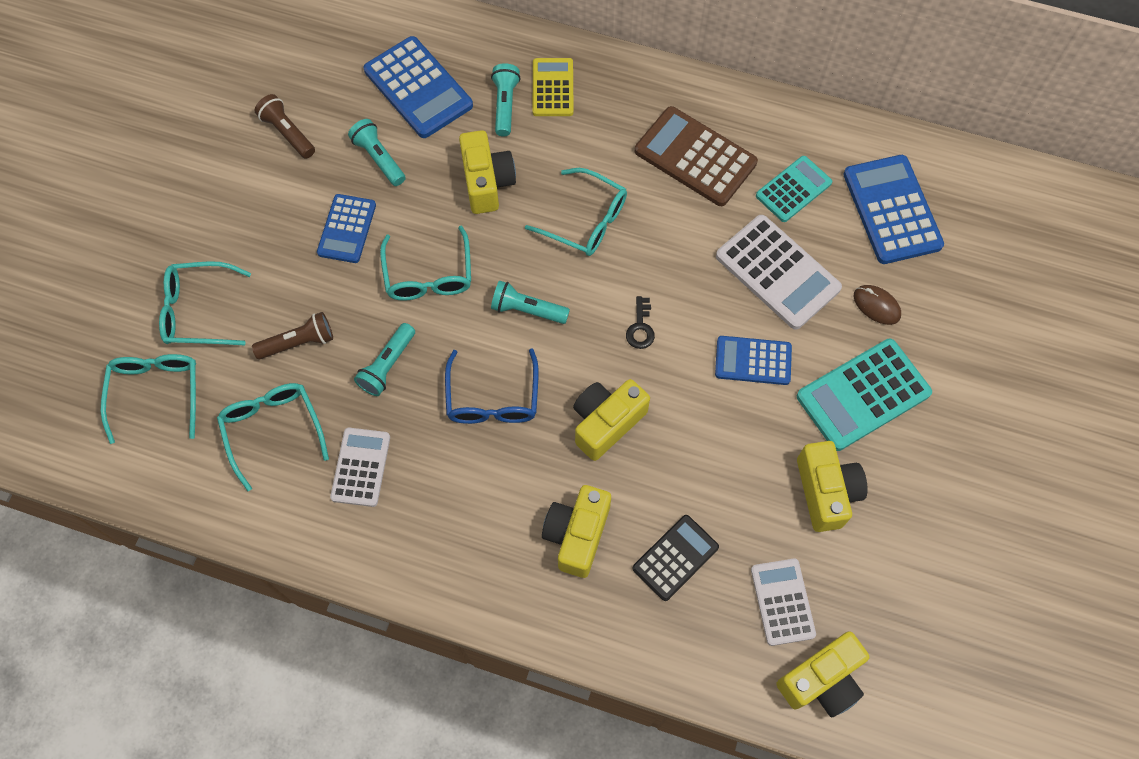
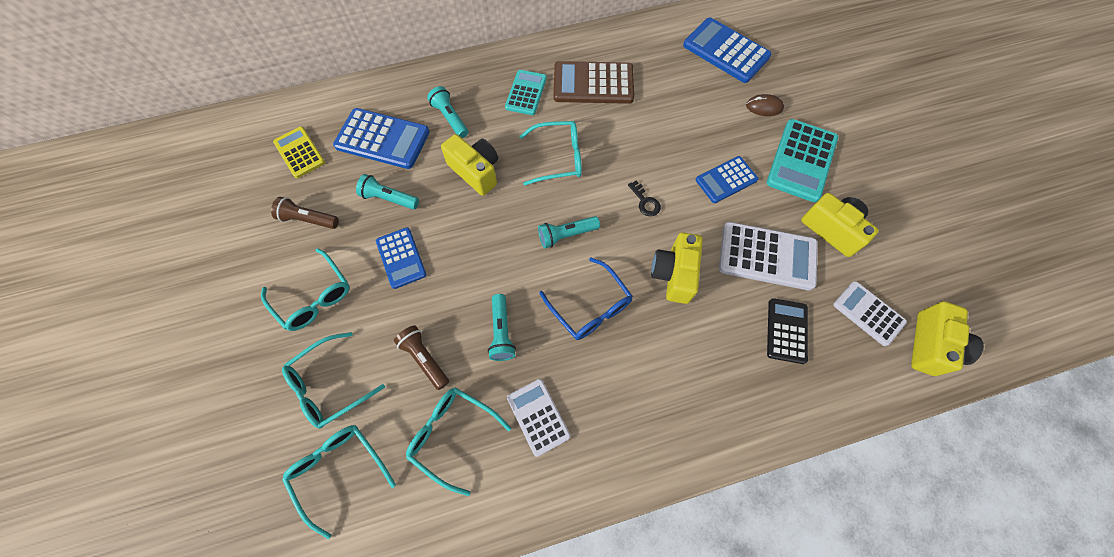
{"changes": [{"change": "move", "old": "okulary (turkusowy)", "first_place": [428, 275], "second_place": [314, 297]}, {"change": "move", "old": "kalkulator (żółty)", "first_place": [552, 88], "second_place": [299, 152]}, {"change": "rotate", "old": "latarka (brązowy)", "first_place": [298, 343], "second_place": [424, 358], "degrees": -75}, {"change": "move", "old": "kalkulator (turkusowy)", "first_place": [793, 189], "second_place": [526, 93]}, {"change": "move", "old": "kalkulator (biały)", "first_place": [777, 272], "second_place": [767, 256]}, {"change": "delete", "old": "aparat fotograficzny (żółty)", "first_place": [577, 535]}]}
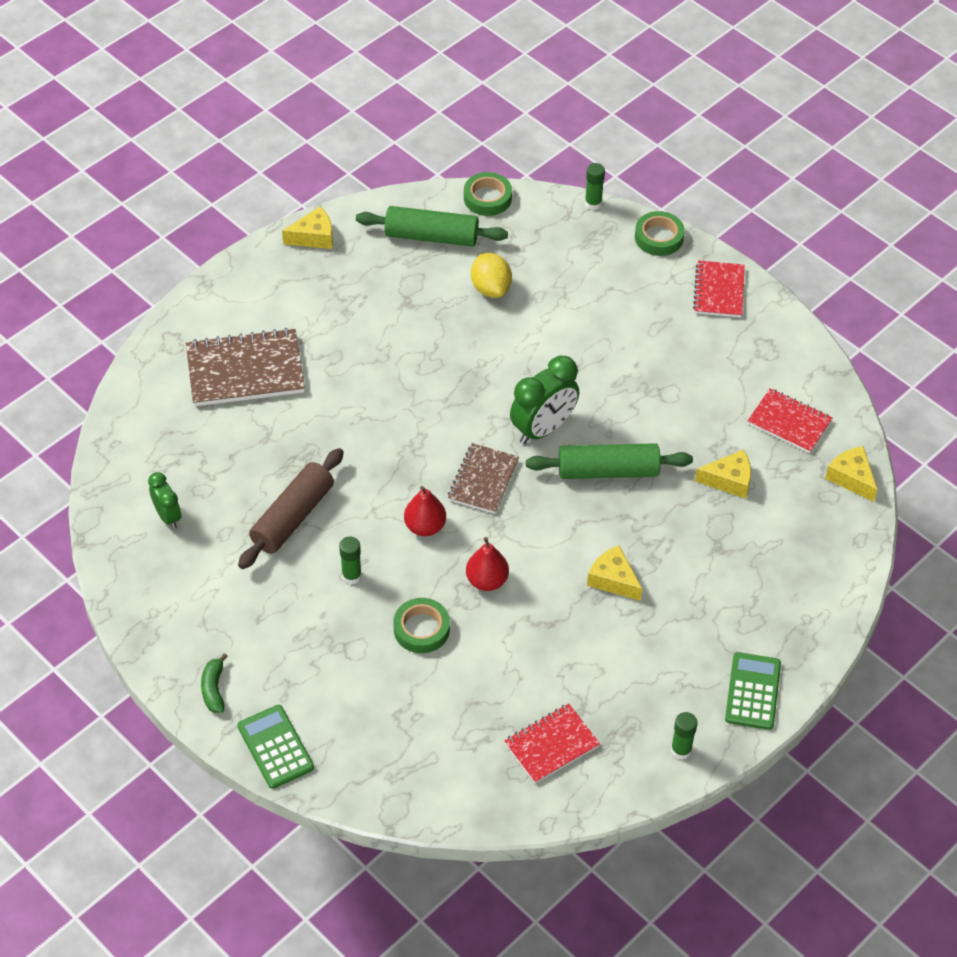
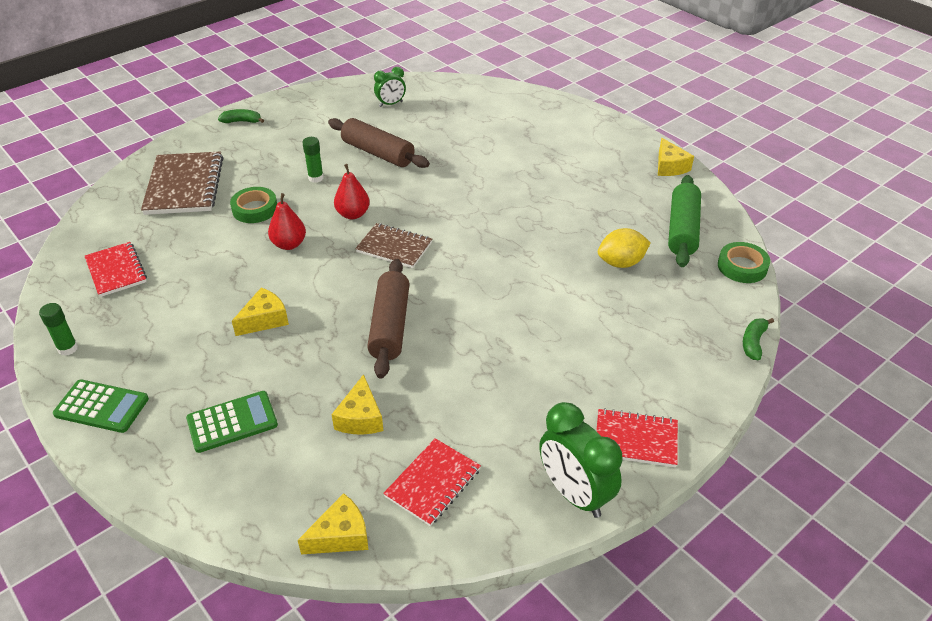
{"changes": [{"change": "move", "old": "zeszyt (brązowy)", "first_place": [245, 370], "second_place": [184, 186]}, {"change": "move", "old": "kalkulator (zielony)", "first_place": [275, 747], "second_place": [232, 422]}, {"change": "recolor", "old": "wałek do ciasta (zielony)", "new": "wałek do ciasta (brązowy)", "first_place": [608, 471], "second_place": [390, 326]}, {"change": "move", "old": "budzik (zielony)", "first_place": [543, 429], "second_place": [574, 494]}, {"change": "replace", "old": "klej w sztyfcie (zielony)", "new": "banan (zielony)", "first_place": [593, 203], "second_place": [753, 342]}, {"change": "delete", "old": "taśma klejąca (zielony)", "first_place": [659, 237]}]}
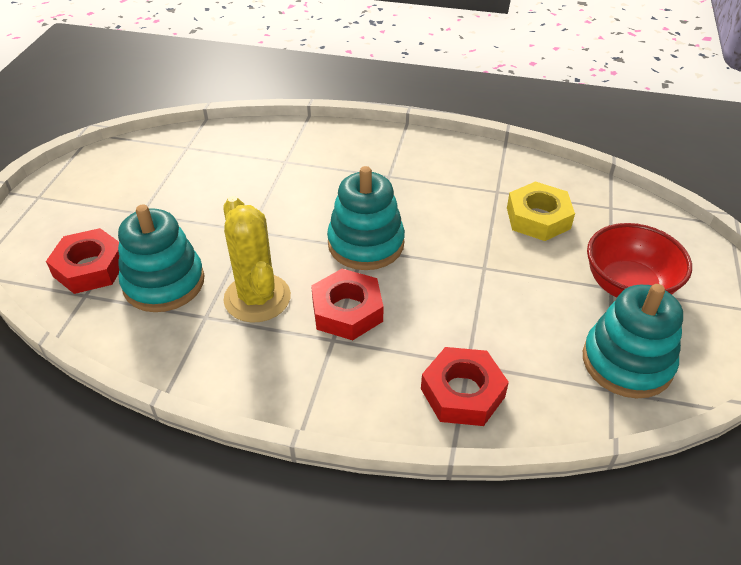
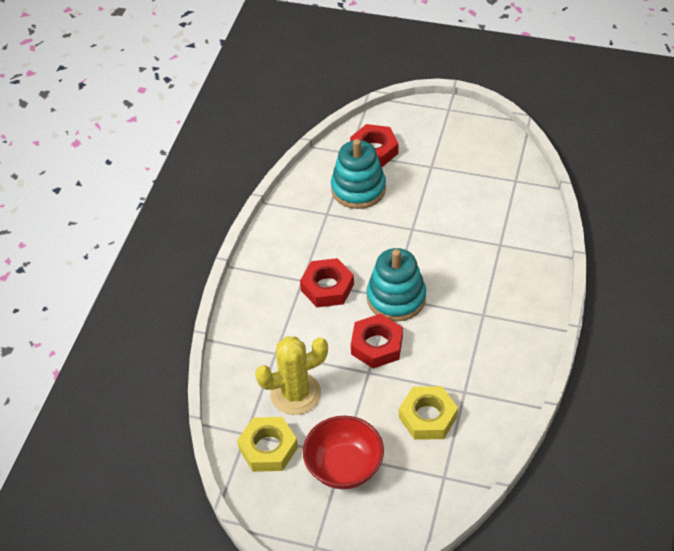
{"changes": [{"change": "replace", "old": "zabawka nakładanka (turkusowy)", "new": "nakrętka (żółty)", "first_place": [627, 362], "second_place": [268, 448]}, {"change": "move", "old": "kaktus (żółty)", "first_place": [257, 298], "second_place": [295, 394]}, {"change": "move", "old": "nakrętka (czerwony)", "first_place": [462, 393], "second_place": [377, 345]}]}
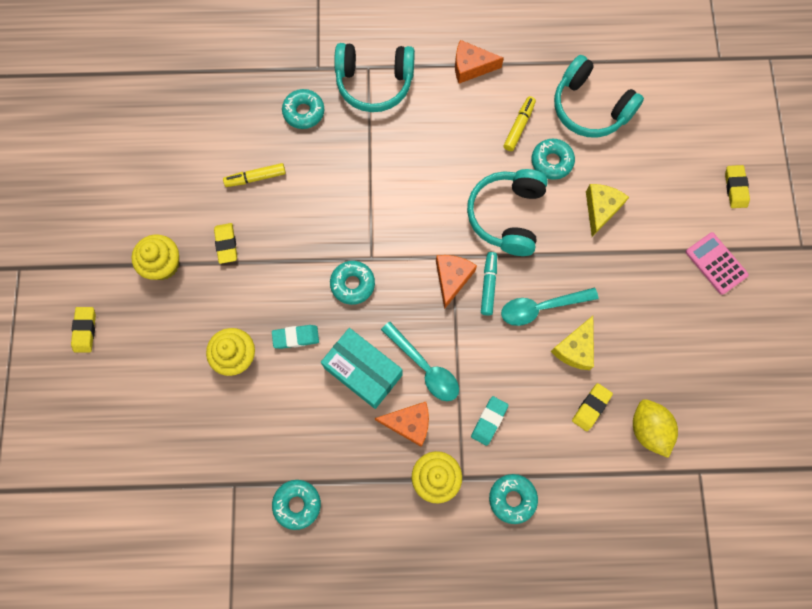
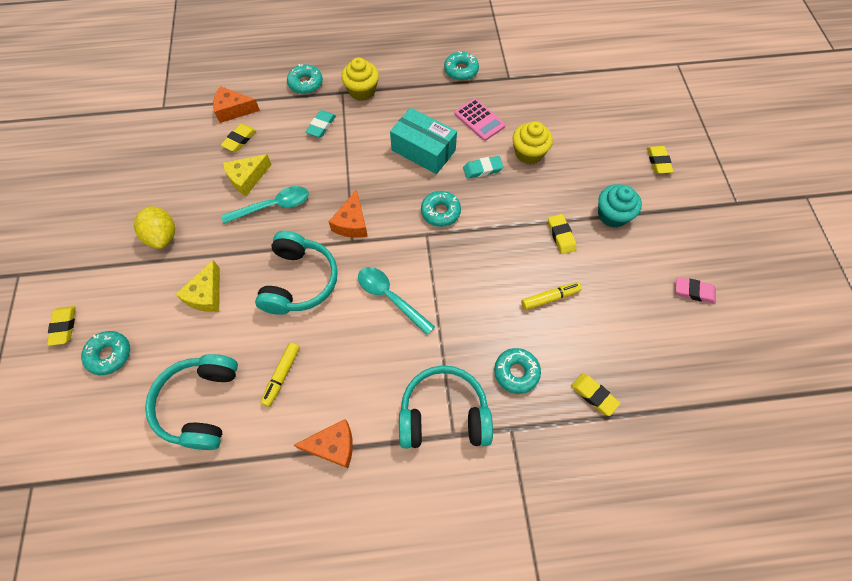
{"changes": [{"change": "move", "old": "donut (turkusowy)", "first_place": [551, 162], "second_place": [109, 355]}, {"change": "move", "old": "cytryna (żółty)", "first_place": [648, 429], "second_place": [163, 236]}, {"change": "rotate", "old": "słuchawki (turkusowy)", "first_place": [590, 108], "second_place": [200, 404], "degrees": -120}, {"change": "move", "old": "ser (pomarańczowy)", "first_place": [409, 423], "second_place": [233, 110]}, {"change": "rotate", "old": "ser (żółty)", "first_place": [575, 348], "second_place": [247, 178], "degrees": -150}, {"change": "move", "old": "łyżka (turkusowy)", "first_place": [425, 367], "second_place": [390, 297]}, {"change": "move", "old": "kalkulator (różowy)", "first_place": [716, 263], "second_place": [479, 120]}, {"change": "insert", "new": "gumka do mazania (żółty)", "second_place": [594, 395]}, {"change": "recolor", "old": "muffinka (żółty)", "new": "muffinka (turkusowy)", "first_place": [163, 264], "second_place": [612, 215]}, {"change": "insert", "new": "gumka do mazania (różowy)", "second_place": [694, 291]}, {"change": "delete", "old": "flamaster (turkusowy)", "first_place": [488, 285]}]}
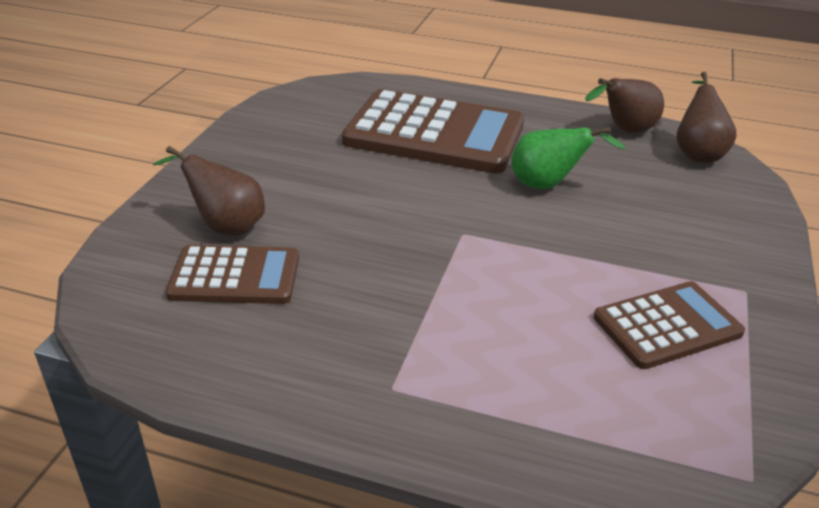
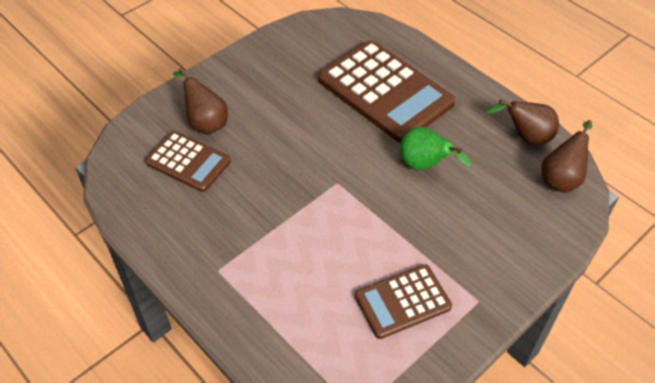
{"changes": [{"change": "rotate", "old": "kalkulator (brązowy)", "first_place": [667, 325], "second_place": [402, 301], "degrees": 150}]}
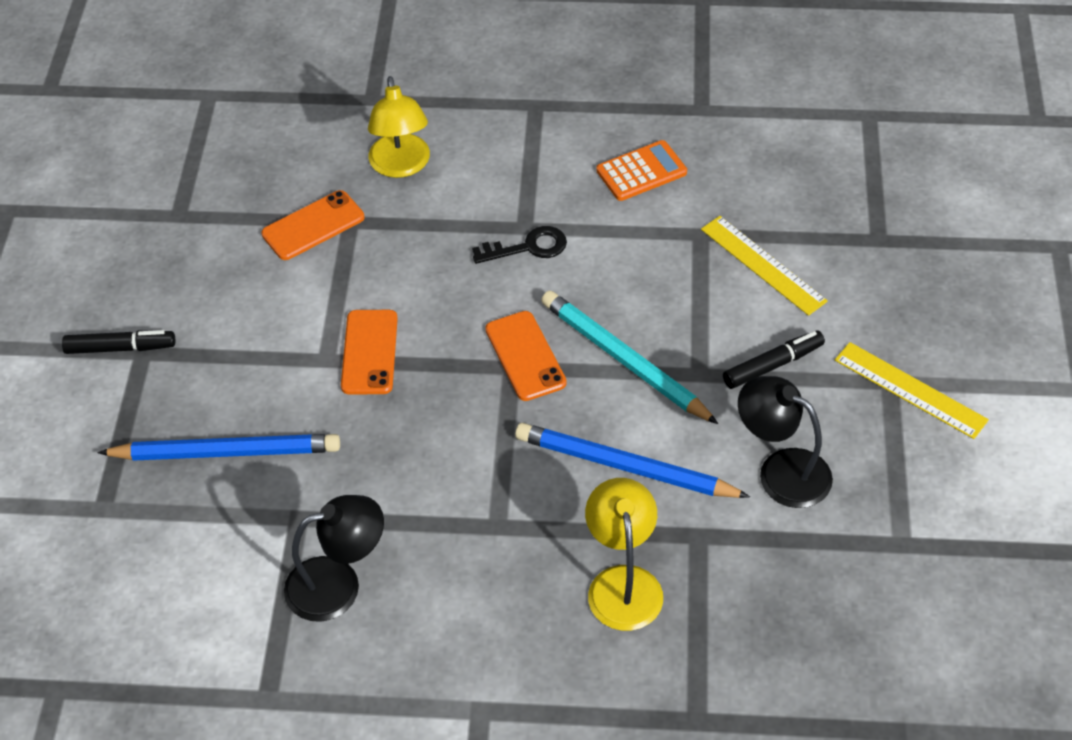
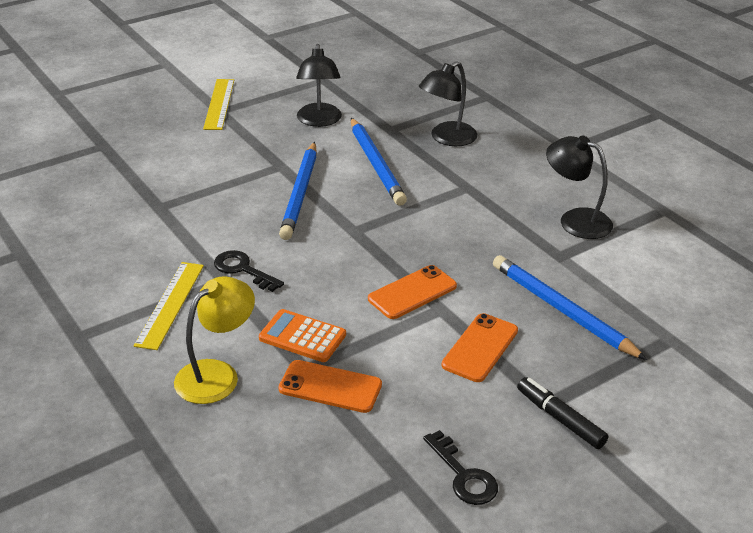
{"changes": [{"change": "move", "old": "linijka (żółty)", "first_place": [762, 265], "second_place": [170, 304]}, {"change": "move", "old": "kalkulator (pomarańczowy)", "first_place": [641, 171], "second_place": [302, 337]}, {"change": "recolor", "old": "ołówek (turkusowy)", "new": "ołówek (niebieski)", "first_place": [624, 360], "second_place": [300, 193]}, {"change": "recolor", "old": "lampka (żółty)", "new": "lampka (czarny)", "first_place": [623, 583], "second_place": [447, 138]}, {"change": "insert", "new": "klucz (czarny)", "second_place": [463, 475]}, {"change": "move", "old": "telefon (pomarańczowy)", "first_place": [525, 356], "second_place": [480, 348]}, {"change": "delete", "old": "flamaster (czarny)", "first_place": [773, 365]}]}
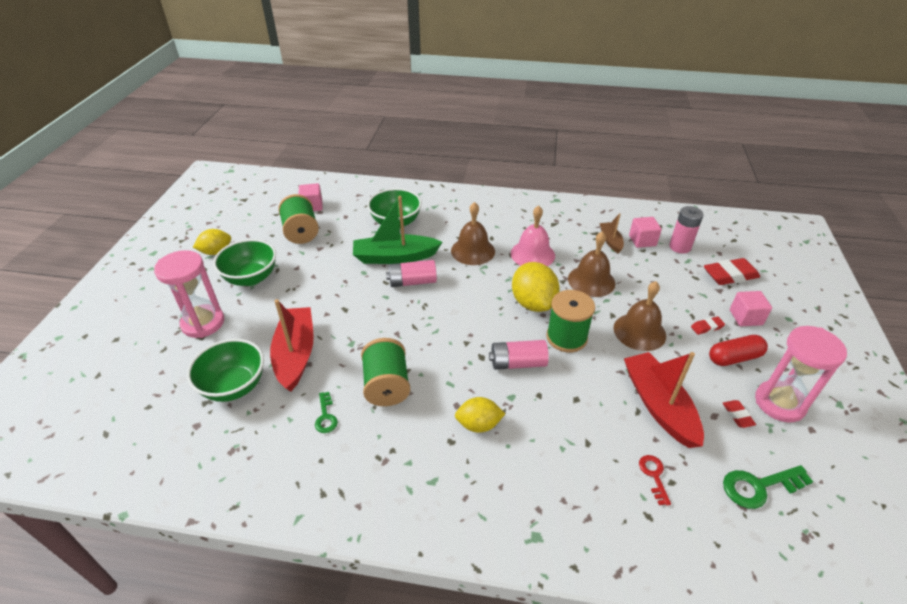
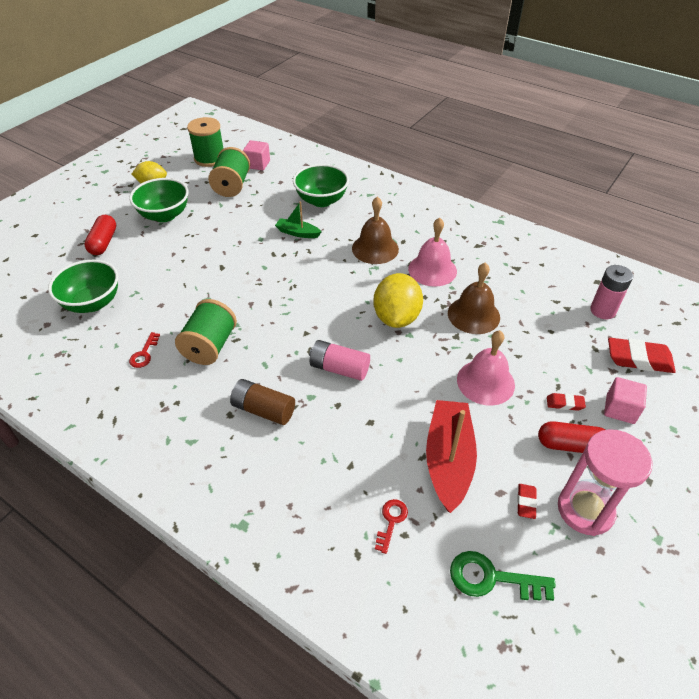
{"changes": [{"change": "replace", "old": "klepsydra (różowy)", "new": "kapsułka (czerwony)", "first_place": [203, 323], "second_place": [103, 242]}, {"change": "recolor", "old": "klucz (zielony)", "new": "klucz (czerwony)", "first_place": [326, 416], "second_place": [144, 354]}, {"change": "move", "old": "szpulka (zielony)", "first_place": [566, 337], "second_place": [210, 158]}, {"change": "replace", "old": "cytryna (żółty)", "new": "bateria (brązowy)", "first_place": [478, 424], "second_place": [263, 410]}, {"change": "resize", "old": "łódka (zielony)", "first_place": [395, 257], "second_place": [297, 233], "factor": 0.53}, {"change": "recolor", "old": "dzwonek (brązowy)", "new": "dzwonek (różowy)", "first_place": [639, 331], "second_place": [485, 382]}, {"change": "delete", "old": "łódka (czerwony)", "first_place": [296, 354]}, {"change": "delete", "old": "bateria (różowy)", "first_place": [412, 282]}, {"change": "delete", "old": "łódka (brązowy)", "first_place": [610, 241]}, {"change": "delete", "old": "sześcian (różowy)", "first_place": [642, 241]}]}
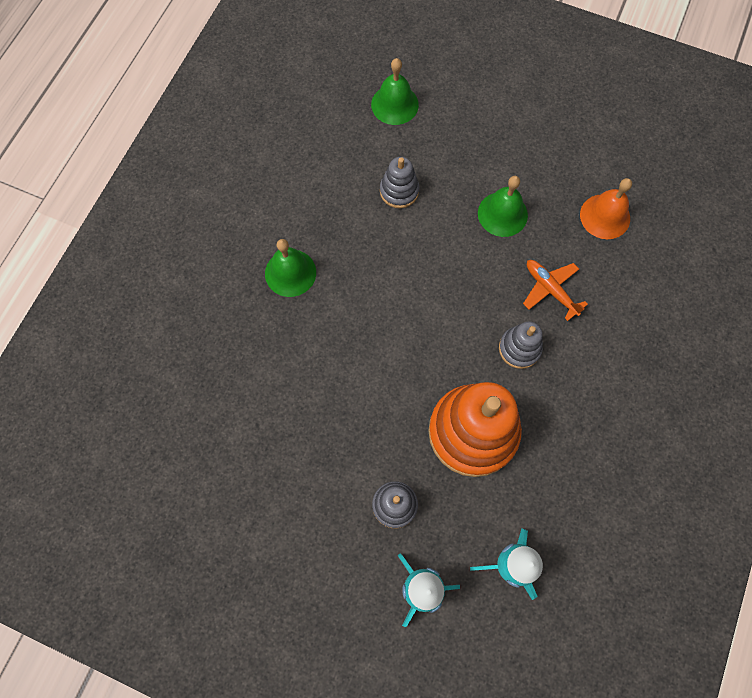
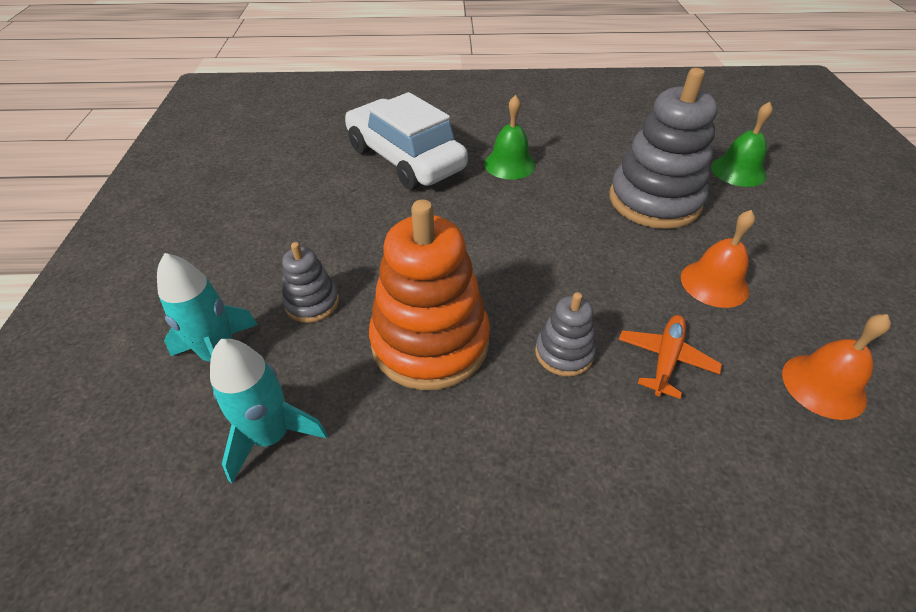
{"changes": [{"change": "insert", "new": "samochód (biały)", "second_place": [405, 159]}, {"change": "resize", "old": "zabawka nakładanka (szary)", "first_place": [399, 191], "second_place": [654, 201], "factor": 2.04}, {"change": "recolor", "old": "dzwonek (zielony)", "new": "dzwonek (pomarańczowy)", "first_place": [502, 214], "second_place": [714, 283]}]}
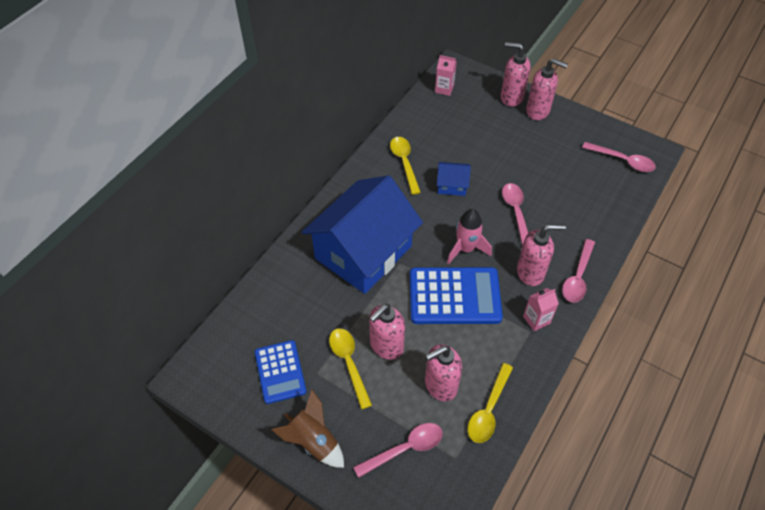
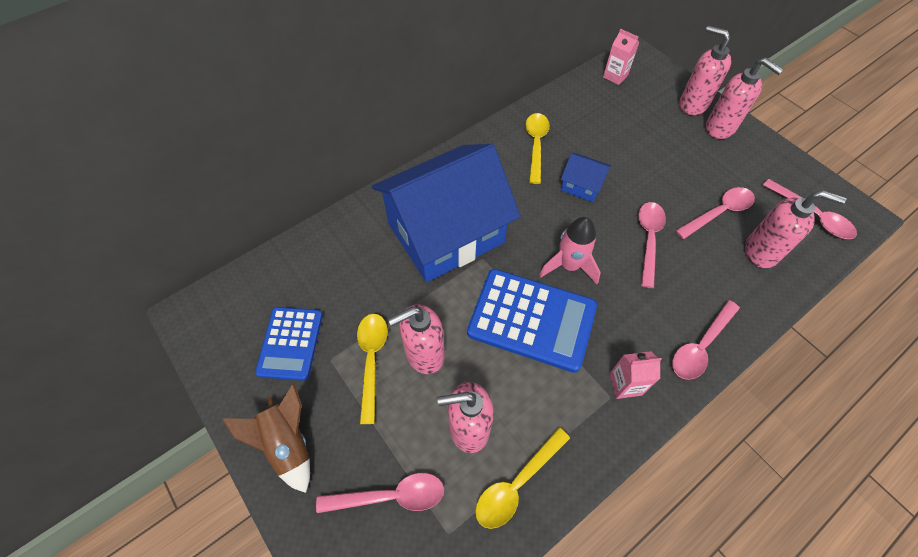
{"changes": [{"change": "insert", "new": "łyżka (różowy)", "second_place": [718, 212]}, {"change": "move", "old": "dozownik mydła (różowy)", "first_place": [530, 272], "second_place": [761, 252]}]}
